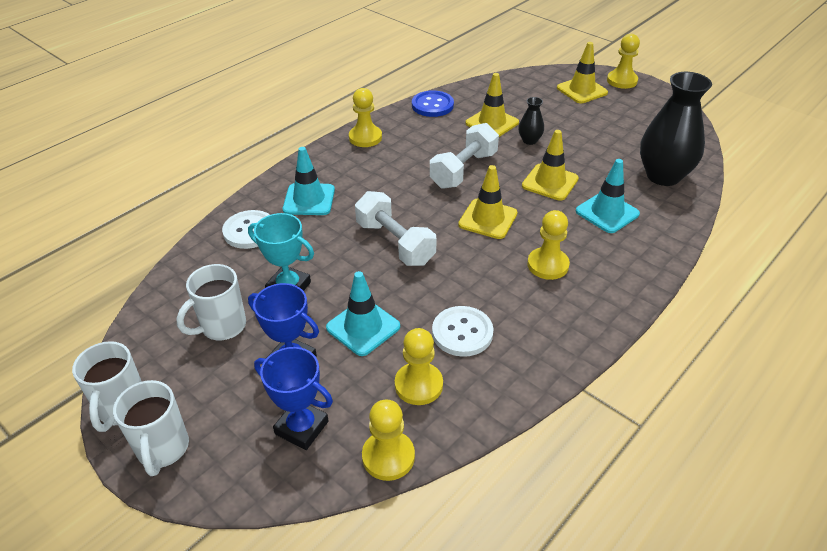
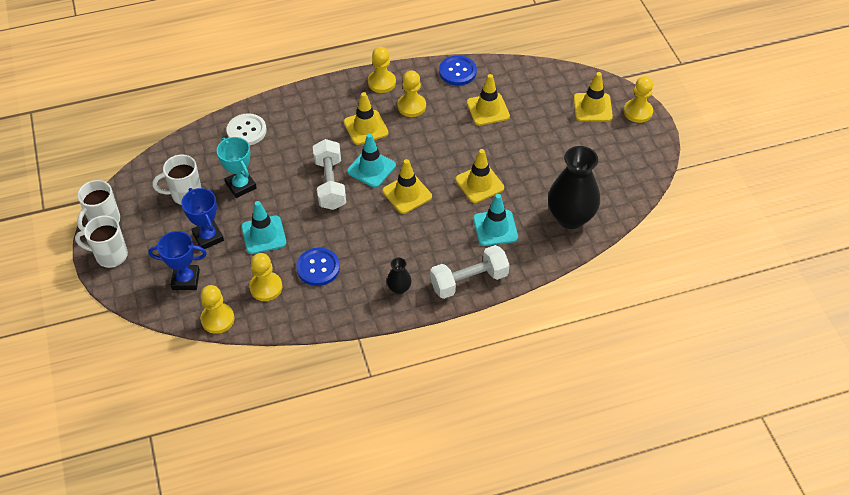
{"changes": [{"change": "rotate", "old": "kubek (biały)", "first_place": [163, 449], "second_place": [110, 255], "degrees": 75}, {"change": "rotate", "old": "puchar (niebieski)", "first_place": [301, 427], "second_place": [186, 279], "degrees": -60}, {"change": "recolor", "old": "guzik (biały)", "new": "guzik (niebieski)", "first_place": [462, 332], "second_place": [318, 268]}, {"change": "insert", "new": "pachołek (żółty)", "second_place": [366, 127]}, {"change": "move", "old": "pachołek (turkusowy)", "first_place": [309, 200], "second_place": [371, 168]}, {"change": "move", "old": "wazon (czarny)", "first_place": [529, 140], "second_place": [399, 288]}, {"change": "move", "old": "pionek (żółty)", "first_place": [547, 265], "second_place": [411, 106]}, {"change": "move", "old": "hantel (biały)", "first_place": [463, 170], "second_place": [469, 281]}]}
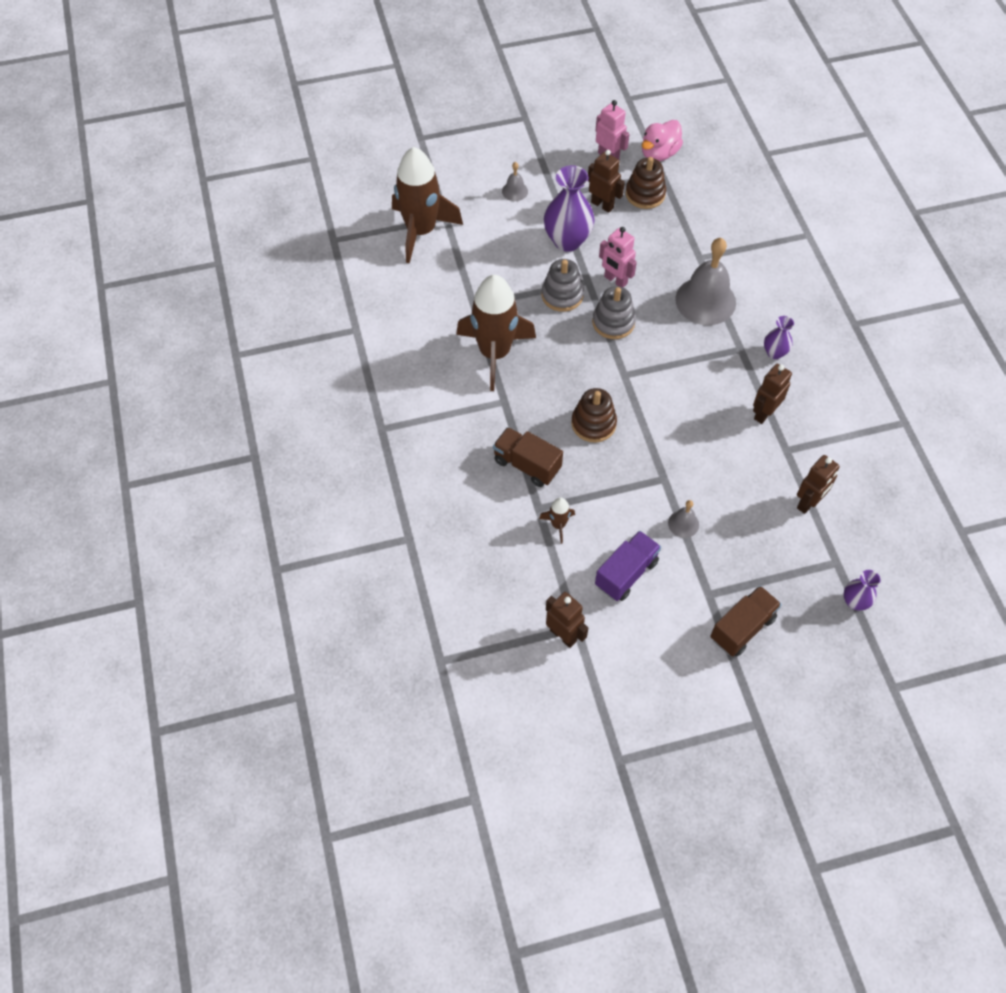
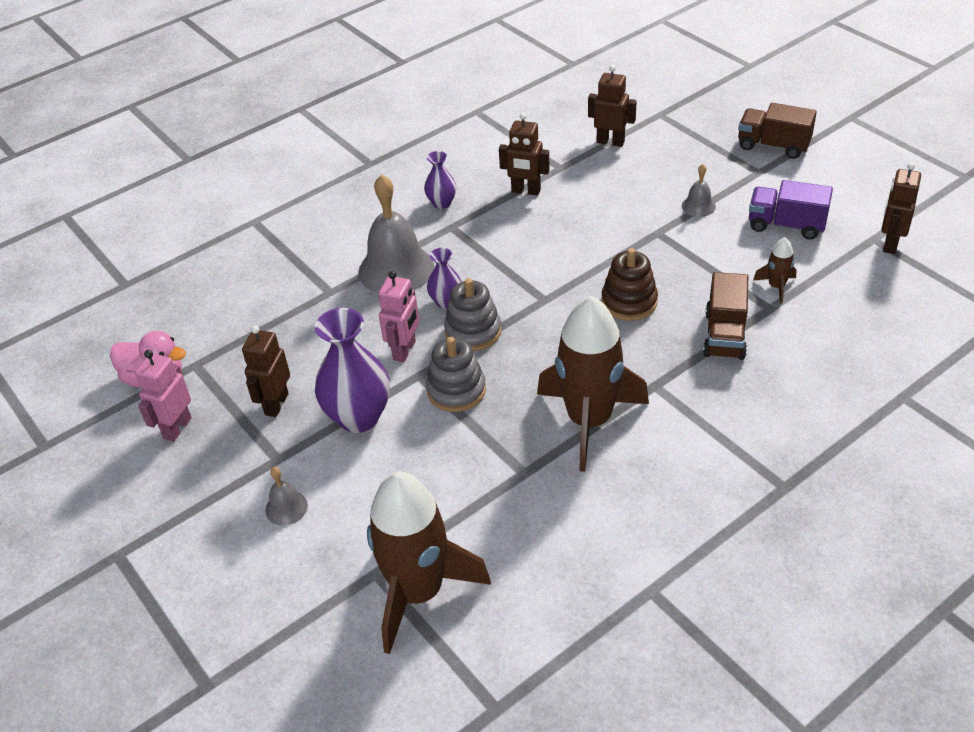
{"changes": [{"change": "move", "old": "wazon (fioletowy)", "first_place": [854, 602], "second_place": [446, 302]}, {"change": "delete", "old": "zabawka nakładanka (brązowy)", "first_place": [645, 194]}]}
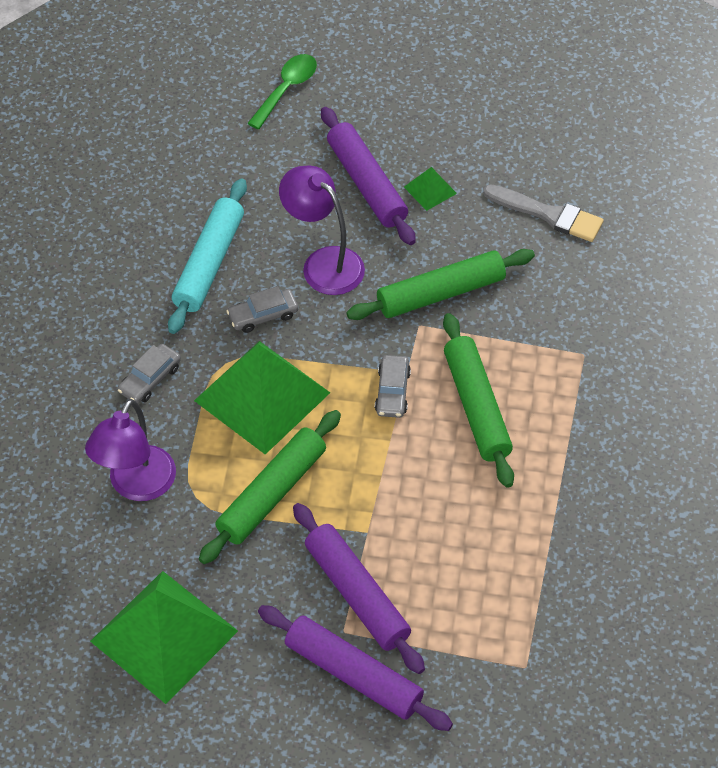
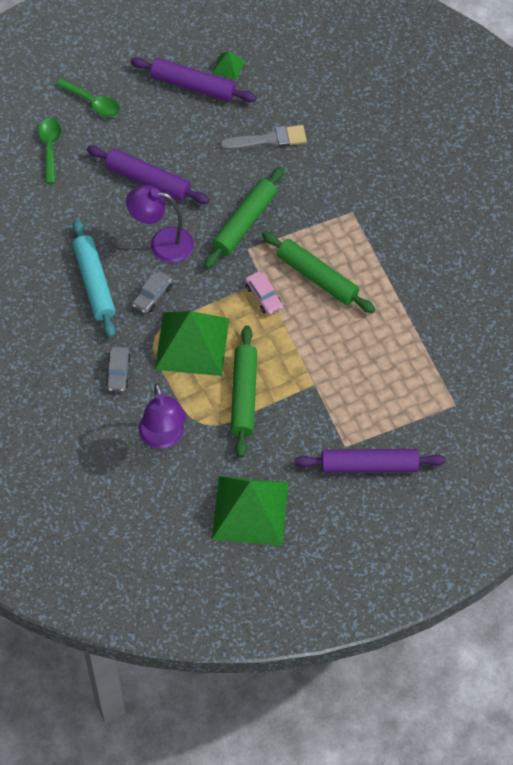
{"changes": [{"change": "insert", "new": "łyżka (zielony)", "second_place": [93, 103]}, {"change": "move", "old": "wałek do ciasta (fioletowy)", "first_place": [357, 594], "second_place": [193, 86]}, {"change": "move", "old": "piramida (zielony)", "first_place": [430, 190], "second_place": [228, 66]}, {"change": "recolor", "old": "samochód (szary)", "new": "samochód (różowy)", "first_place": [392, 392], "second_place": [264, 297]}]}
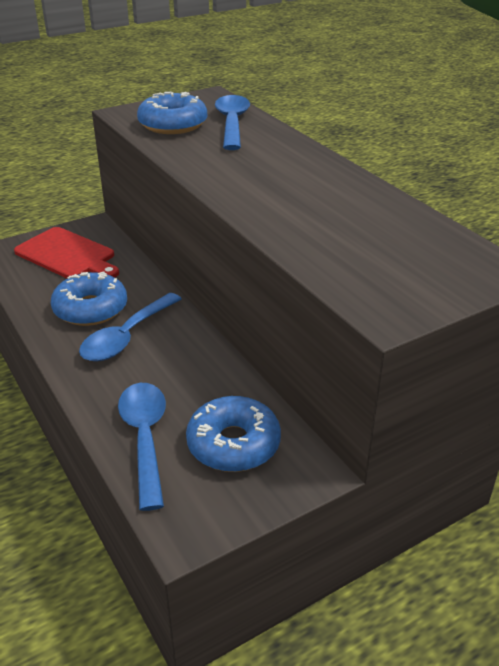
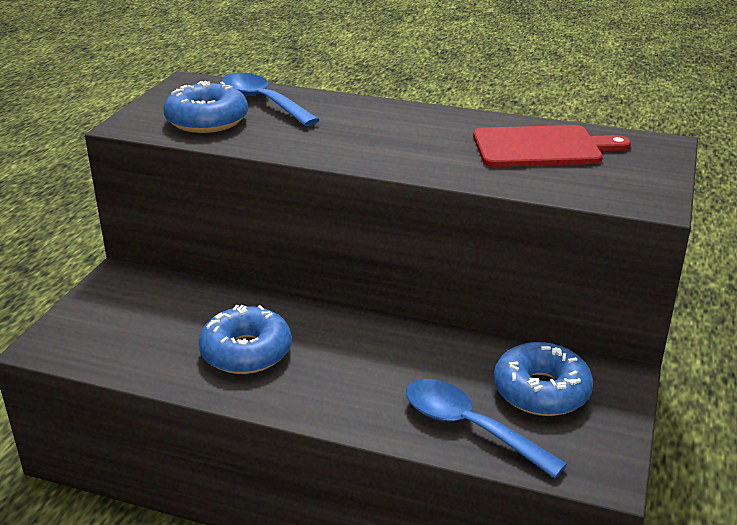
{"changes": [{"change": "move", "old": "deska do krojenia (czerwony)", "first_place": [67, 255], "second_place": [542, 147]}, {"change": "delete", "old": "łyżka (niebieski)", "first_place": [126, 337]}]}
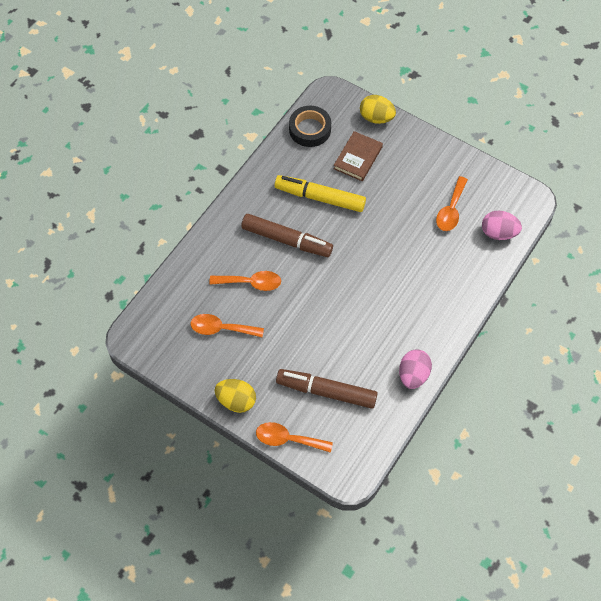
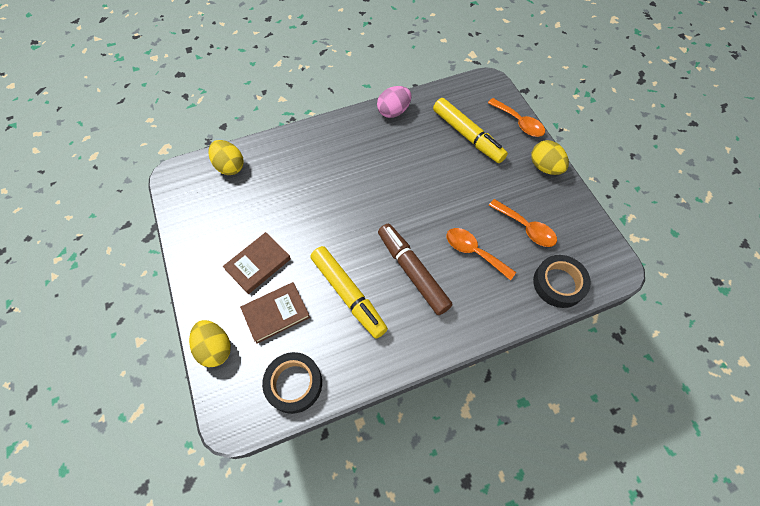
{"changes": [{"change": "recolor", "old": "jajko (różowy)", "new": "jajko (żółty)", "first_place": [498, 233], "second_place": [230, 166]}, {"change": "insert", "new": "książka (brązowy)", "second_place": [258, 264]}, {"change": "recolor", "old": "flamaster (brązowy)", "new": "flamaster (żółty)", "first_place": [326, 391], "second_place": [467, 135]}, {"change": "insert", "new": "taśma klejąca (czarny)", "second_place": [559, 283]}, {"change": "delete", "old": "łyżka (pomarańczowy)", "first_place": [451, 210]}]}
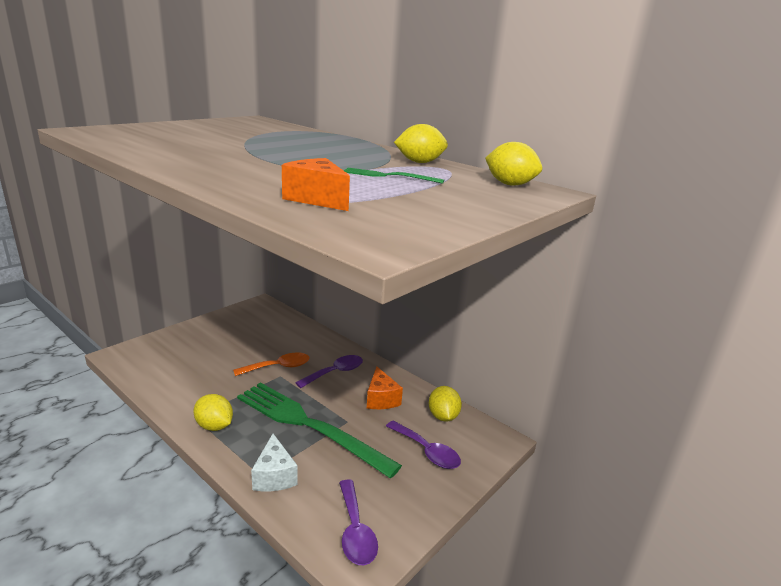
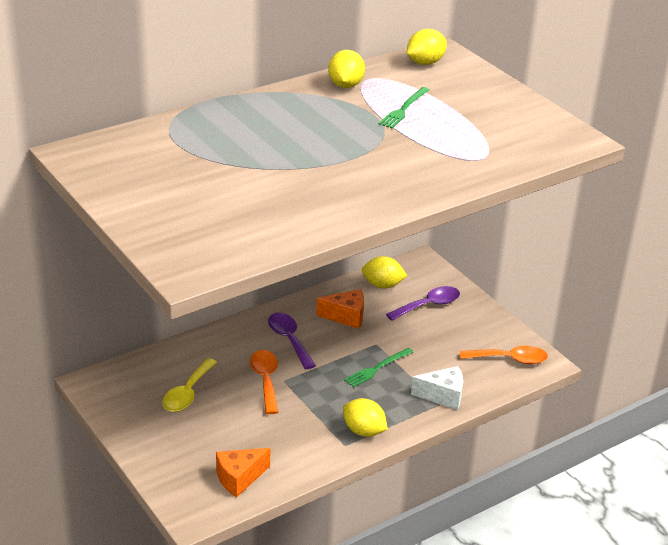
{"changes": [{"change": "insert", "new": "łyżka (żółty)", "second_place": [187, 393]}, {"change": "move", "old": "ser (pomarańczowy)", "first_place": [317, 199], "second_place": [239, 478]}, {"change": "rotate", "old": "cytryna (żółty)", "first_place": [214, 426], "second_place": [363, 431], "degrees": 75}, {"change": "resize", "old": "widelec (zielony)", "first_place": [309, 425], "second_place": [377, 368], "factor": 0.42}, {"change": "recolor", "old": "łyżka (fioletowy)", "new": "łyżka (pomarańczowy)", "first_place": [355, 531], "second_place": [509, 359]}]}
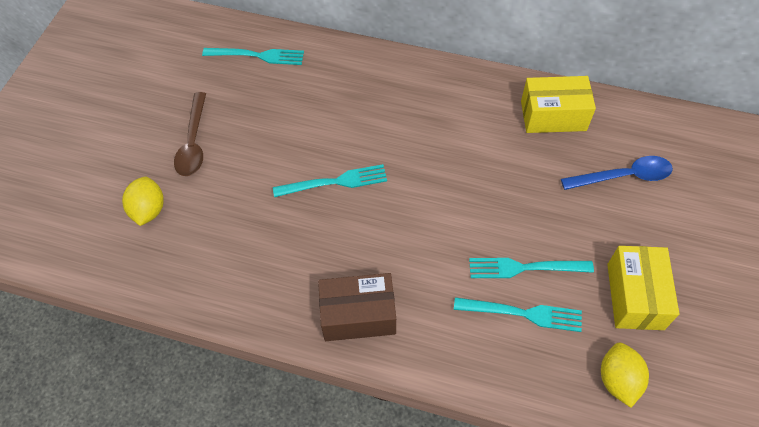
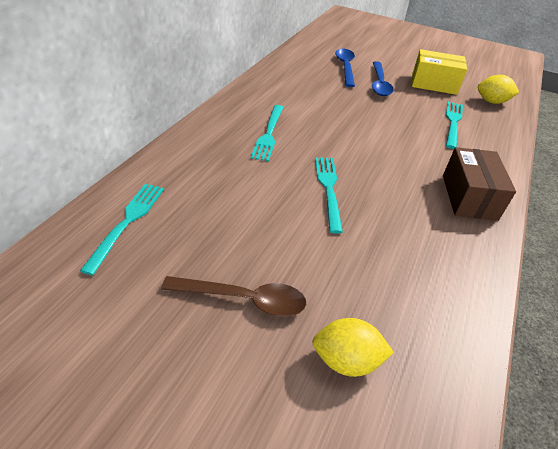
{"changes": [{"change": "move", "old": "widelec (turkusowy)", "first_place": [524, 268], "second_place": [269, 134]}, {"change": "insert", "new": "łyżka (niebieski)", "second_place": [379, 84]}, {"change": "delete", "old": "pudełko (żółty)", "first_place": [553, 116]}]}
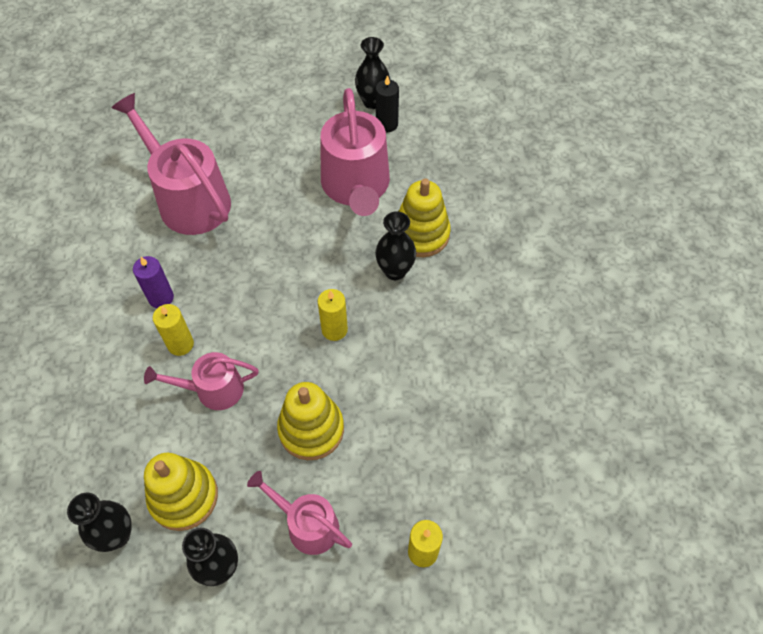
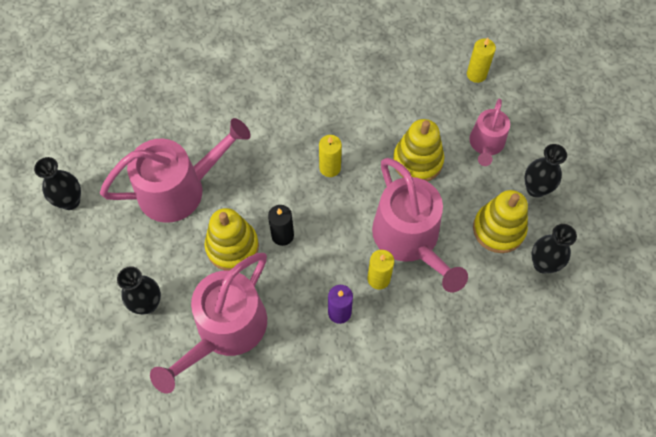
{"changes": [{"change": "move", "old": "wazon (czarny)", "first_place": [395, 271], "second_place": [147, 304]}, {"change": "move", "old": "zabawka nakładanka (żółty)", "first_place": [421, 234], "second_place": [232, 246]}, {"change": "move", "old": "świeca (czarny)", "first_place": [387, 124], "second_place": [282, 235]}, {"change": "resize", "old": "konewka (różowy)", "first_place": [213, 389], "second_place": [409, 239], "factor": 1.76}]}
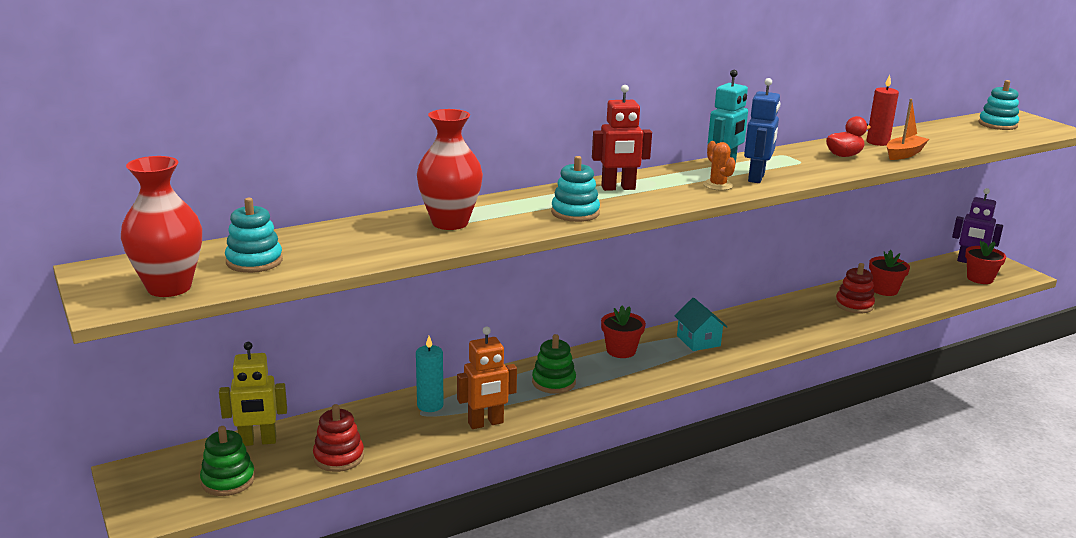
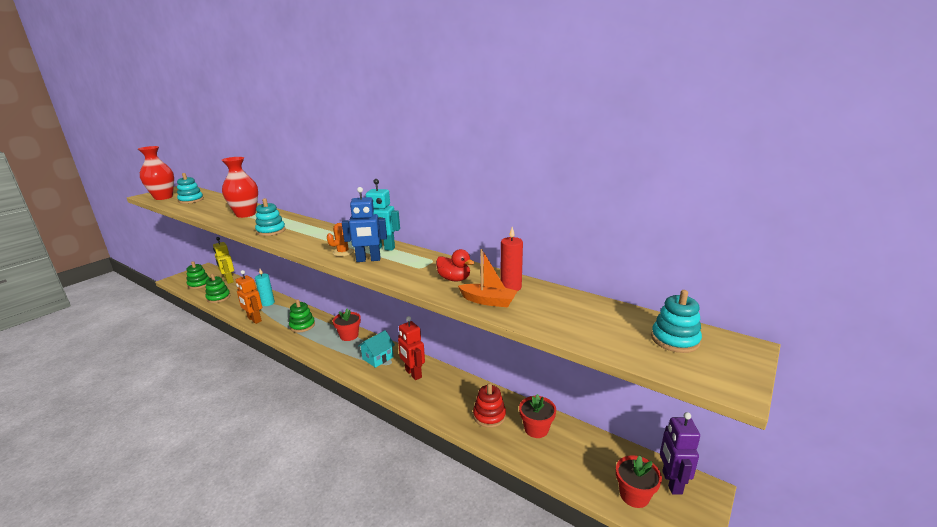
{"changes": [{"change": "recolor", "old": "zabawka nakładanka (czerwony)", "new": "zabawka nakładanka (zielony)", "first_place": [338, 457], "second_place": [218, 298]}, {"change": "move", "old": "robot (czerwony)", "first_place": [618, 188], "second_place": [413, 374]}]}
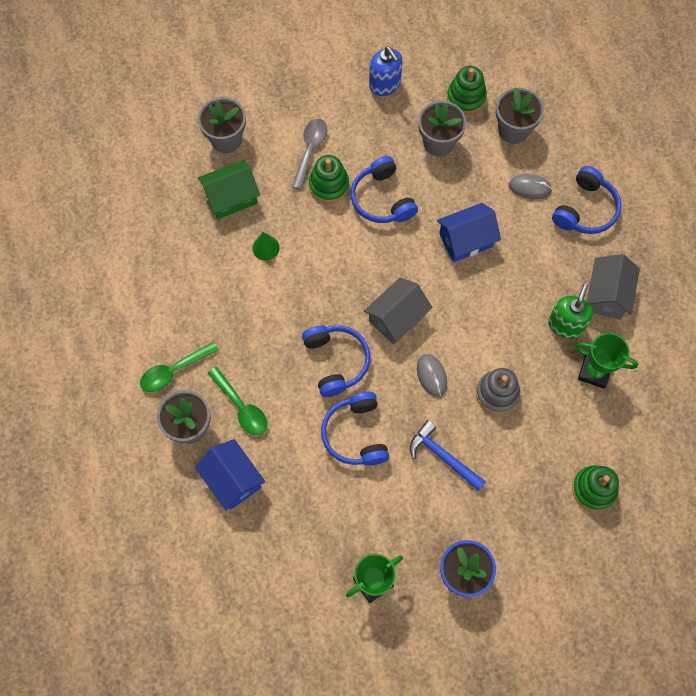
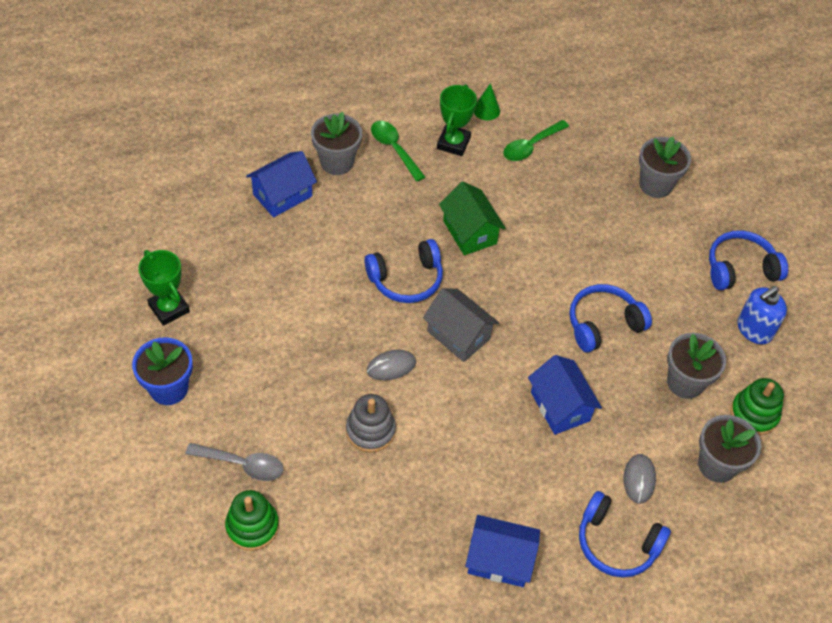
{"changes": [{"change": "move", "old": "łyżka (szary)", "first_place": [310, 150], "second_place": [242, 464]}, {"change": "move", "old": "puchar (zielony)", "first_place": [594, 371], "second_place": [453, 143]}, {"change": "move", "old": "domek (zielony)", "first_place": [231, 197], "second_place": [469, 232]}, {"change": "recolor", "old": "domek (szary)", "new": "domek (niebieski)", "first_place": [607, 295], "second_place": [499, 560]}, {"change": "move", "old": "stożek (zielony)", "first_place": [265, 247], "second_place": [486, 110]}, {"change": "move", "old": "łyżka (zielony)", "first_place": [241, 407], "second_place": [531, 146]}, {"change": "move", "old": "słuchawki (niebieski)", "first_place": [356, 434], "second_place": [740, 269]}, {"change": "delete", "old": "zabawka nakładanka (zielony)", "first_place": [329, 185]}, {"change": "delete", "old": "młotek (niebieski)", "first_place": [443, 456]}, {"change": "delete", "old": "dozownik mydła (zielony)", "first_place": [565, 325]}]}
